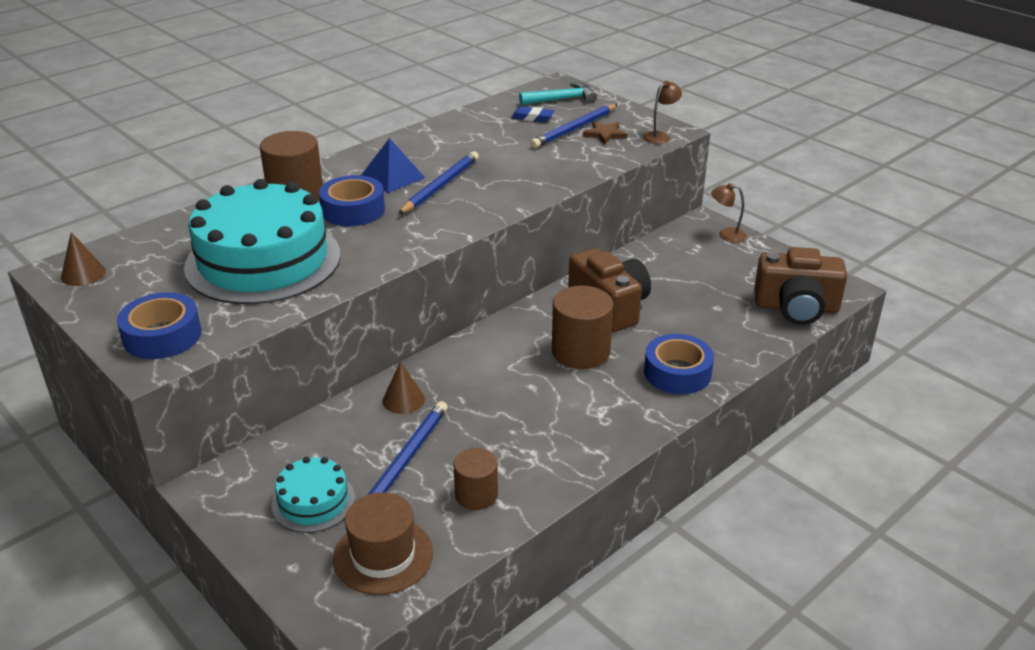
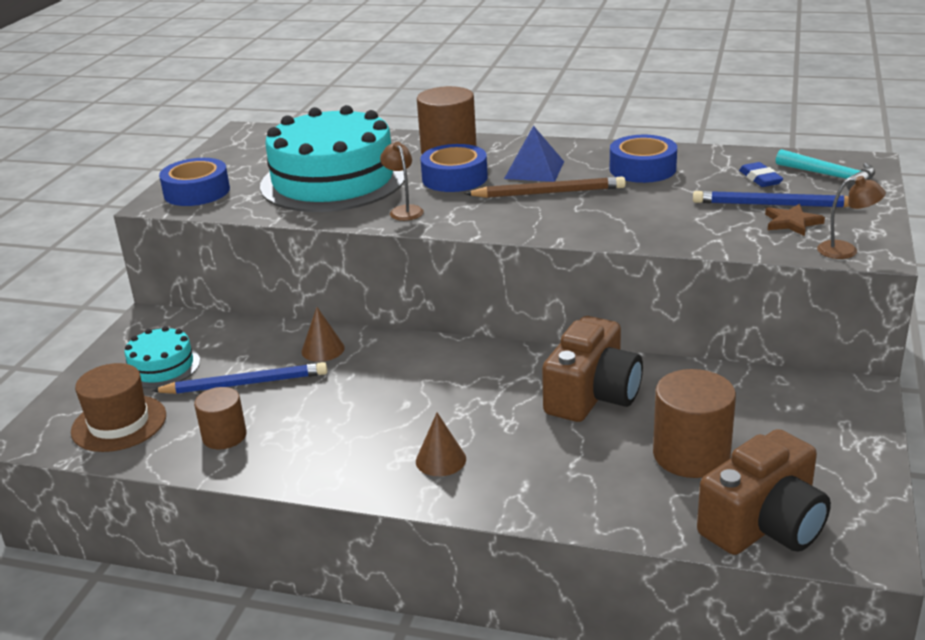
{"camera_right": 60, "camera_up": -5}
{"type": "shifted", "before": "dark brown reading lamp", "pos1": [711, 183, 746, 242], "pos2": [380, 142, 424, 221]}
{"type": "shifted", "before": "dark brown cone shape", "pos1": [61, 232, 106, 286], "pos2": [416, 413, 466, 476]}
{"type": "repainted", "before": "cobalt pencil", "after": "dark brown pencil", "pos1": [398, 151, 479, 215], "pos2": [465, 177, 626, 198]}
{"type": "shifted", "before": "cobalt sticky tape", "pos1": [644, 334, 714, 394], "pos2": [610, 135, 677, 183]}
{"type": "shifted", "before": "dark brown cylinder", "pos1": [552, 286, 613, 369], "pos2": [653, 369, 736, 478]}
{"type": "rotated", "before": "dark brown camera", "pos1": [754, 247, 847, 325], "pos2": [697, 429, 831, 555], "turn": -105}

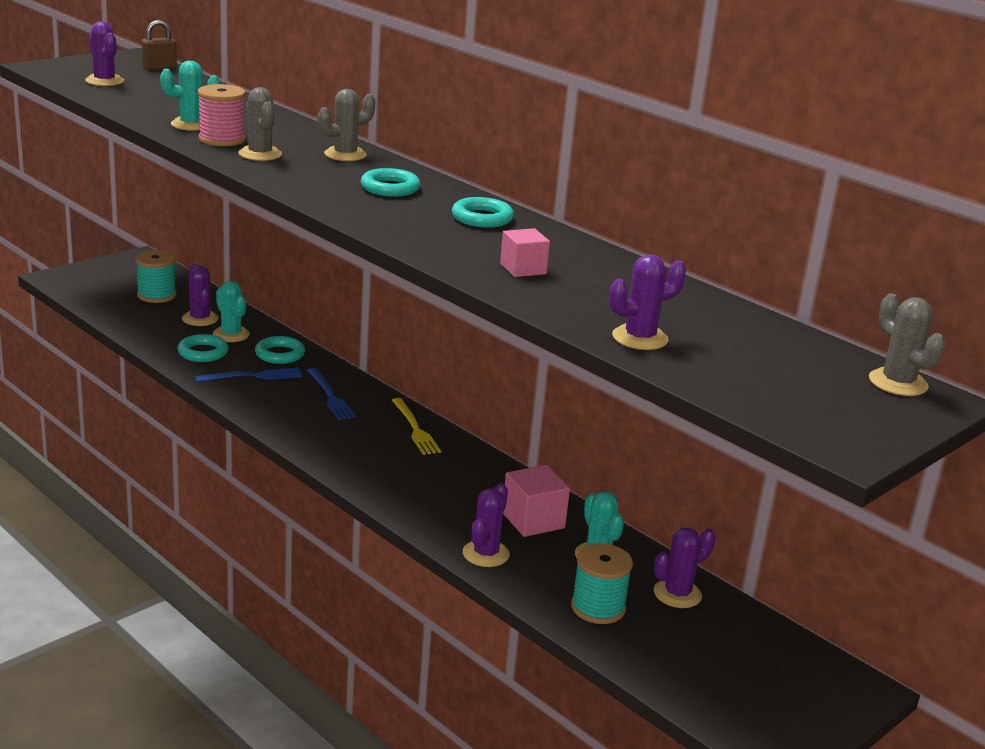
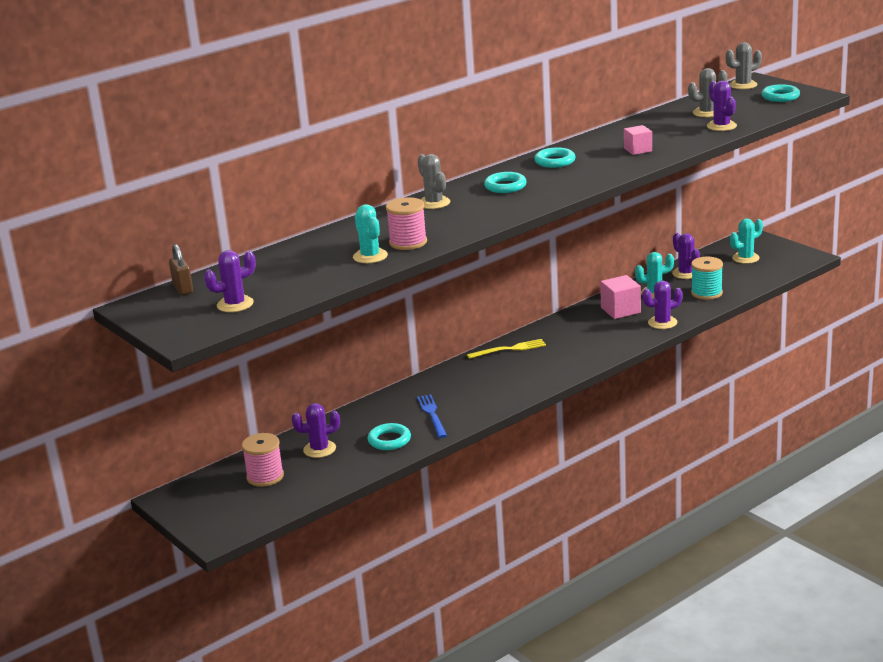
{"camera_right": -80, "camera_up": 0}
{"type": "repainted", "before": "turquoise bobbin", "after": "rose-pink bobbin", "pos1": [136, 250, 177, 303], "pos2": [242, 433, 284, 487]}
{"type": "rotated", "before": "royal purple cactus", "pos1": [463, 483, 510, 567], "pos2": [642, 281, 683, 329], "turn": -45}
{"type": "shifted", "before": "gray cactus", "pos1": [238, 87, 282, 161], "pos2": [688, 68, 727, 117]}
{"type": "shifted", "before": "turquoise cactus", "pos1": [213, 281, 250, 342], "pos2": [730, 219, 763, 264]}
{"type": "shifted", "before": "turquoise ring", "pos1": [255, 336, 305, 364], "pos2": [761, 84, 800, 102]}
{"type": "gone", "before": "cobalt dinner fork", "pos1": [307, 368, 356, 420]}

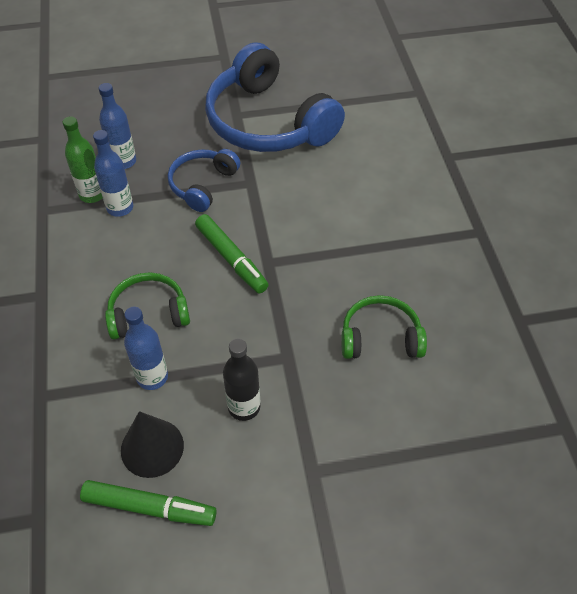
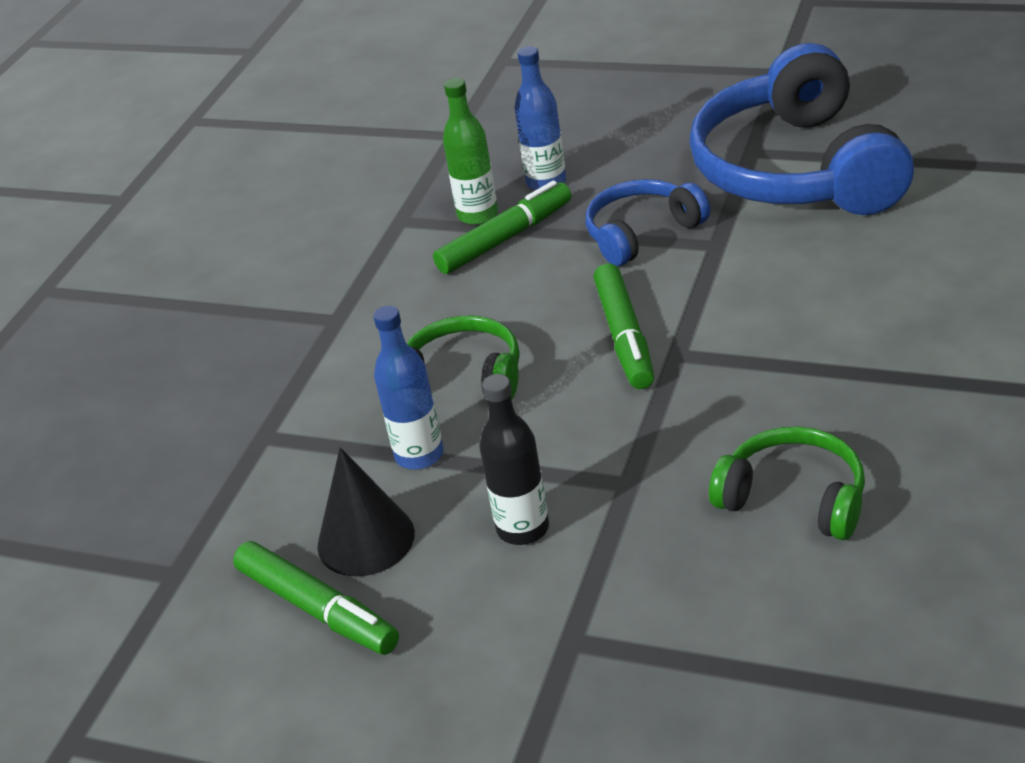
{"camera_right": 35, "camera_up": -15}
{"type": "swapped", "before": "cobalt flask", "after": "leaf-green marker pen", "pos1": [93, 130, 133, 217], "pos2": [433, 180, 571, 274]}

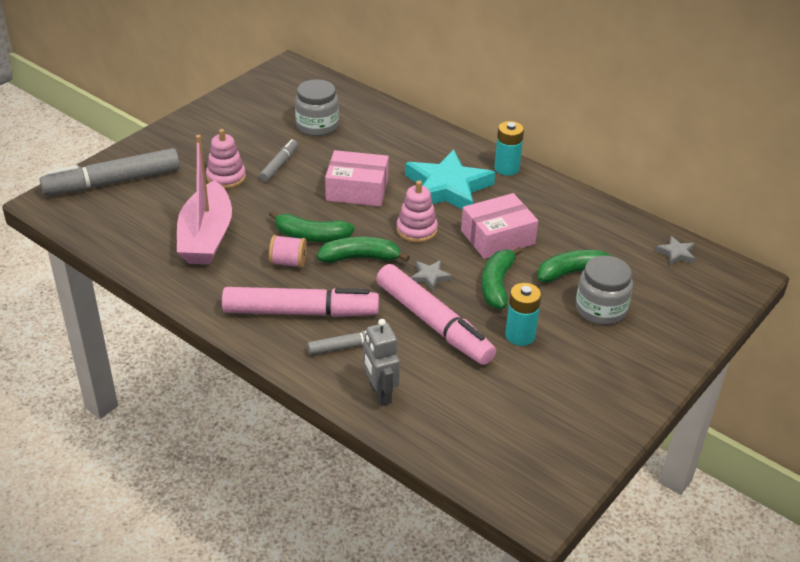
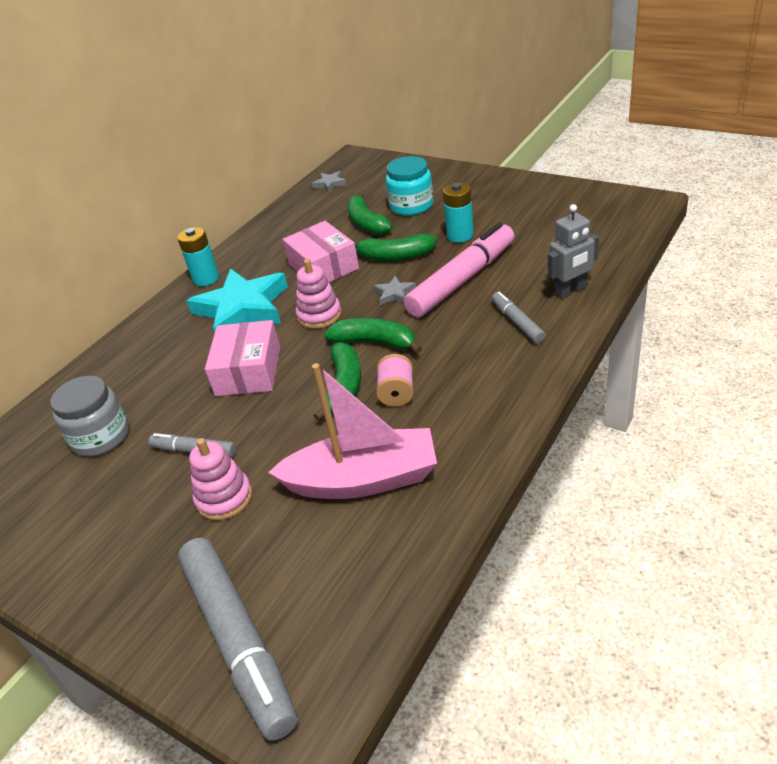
{"camera_right": -90, "camera_up": 0}
{"type": "rotated", "before": "leaf-green banana", "pos1": [317, 237, 410, 263], "pos2": [324, 318, 422, 354], "turn": 120}
{"type": "repainted", "before": "gray jam jar", "after": "turquoise jam jar", "pos1": [576, 256, 633, 325], "pos2": [386, 156, 433, 216]}
{"type": "gone", "before": "rose-pink marker pen", "pos1": [222, 287, 379, 317]}

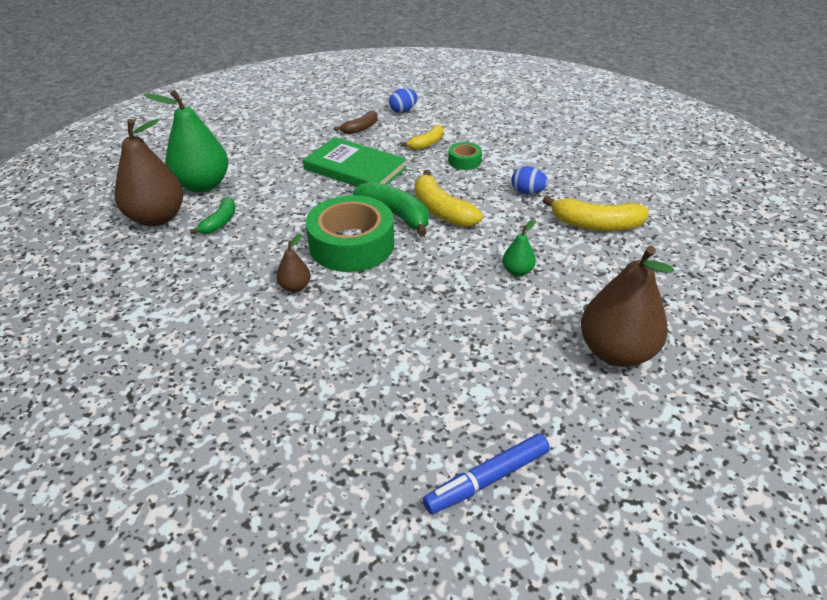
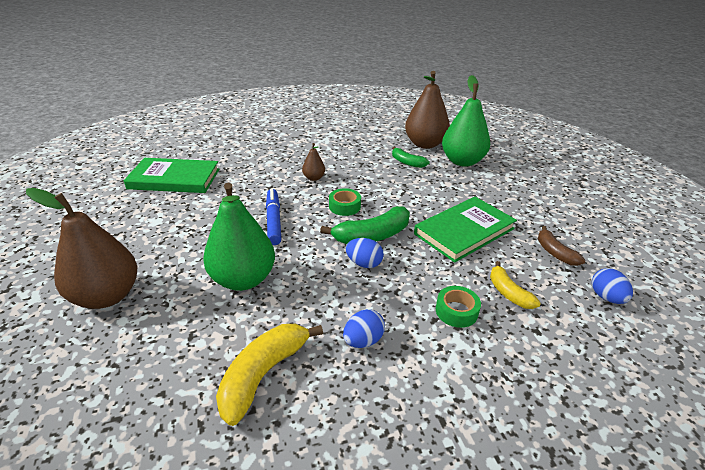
{"camera_right": 110, "camera_up": -5}
{"type": "new", "after": "leaf-green book", "pos2": [124, 158, 220, 193]}
{"type": "scaled", "before": "leaf-green toy pear", "pos1": [503, 220, 536, 276], "pos2": [203, 183, 275, 291], "scale": 2.16}
{"type": "shifted", "before": "cobalt marker pen", "pos1": [423, 434, 550, 514], "pos2": [266, 188, 282, 245]}
{"type": "scaled", "before": "leaf-green sticky tape", "pos1": [306, 195, 394, 272], "pos2": [329, 188, 361, 216], "scale": 0.46}
{"type": "swapped", "before": "golden banana", "after": "cobalt egg", "pos1": [415, 170, 483, 227], "pos2": [346, 238, 384, 268]}

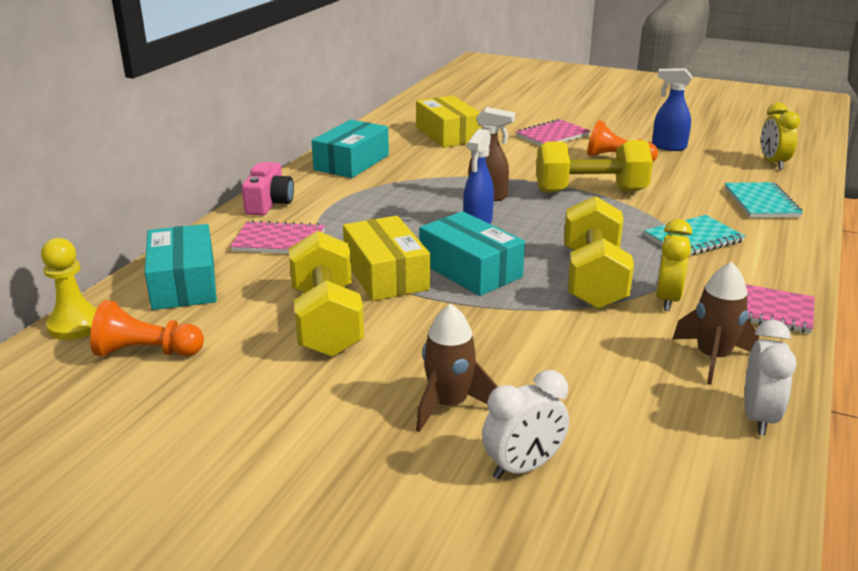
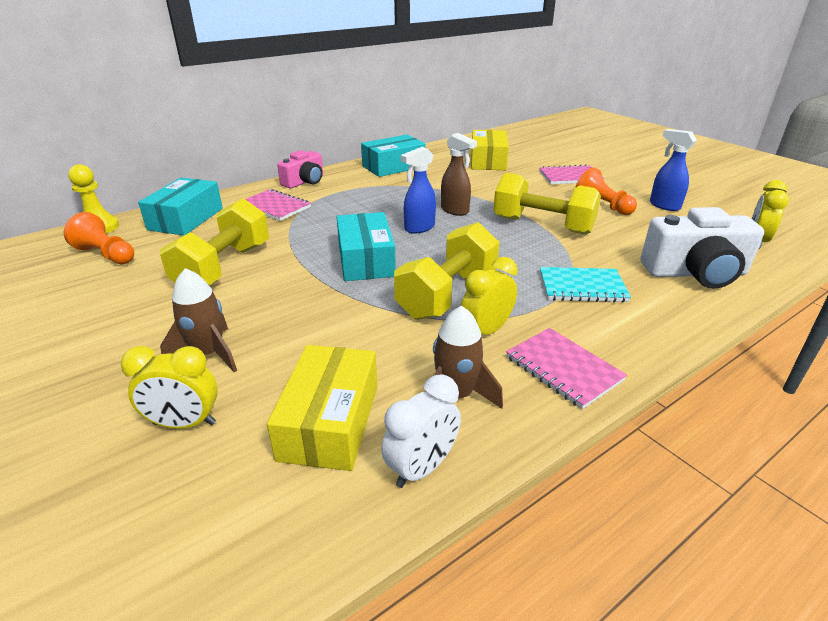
{"camera_right": 30, "camera_up": 5}
{"type": "repainted", "before": "white bedside clock", "after": "golden bedside clock", "pos1": [482, 370, 569, 479], "pos2": [121, 346, 218, 429]}
{"type": "shifted", "before": "golden box", "pos1": [343, 216, 430, 301], "pos2": [267, 345, 377, 471]}
{"type": "swapped", "before": "turquoise exercise book", "after": "white camera", "pos1": [725, 182, 803, 218], "pos2": [641, 207, 764, 289]}

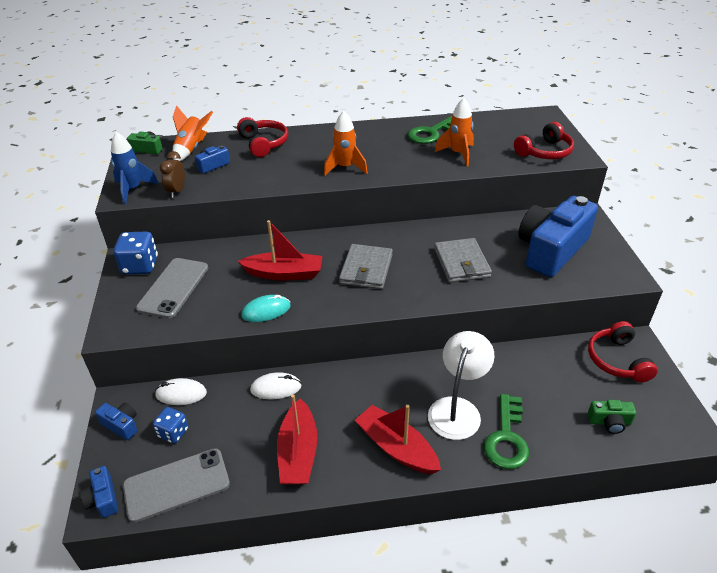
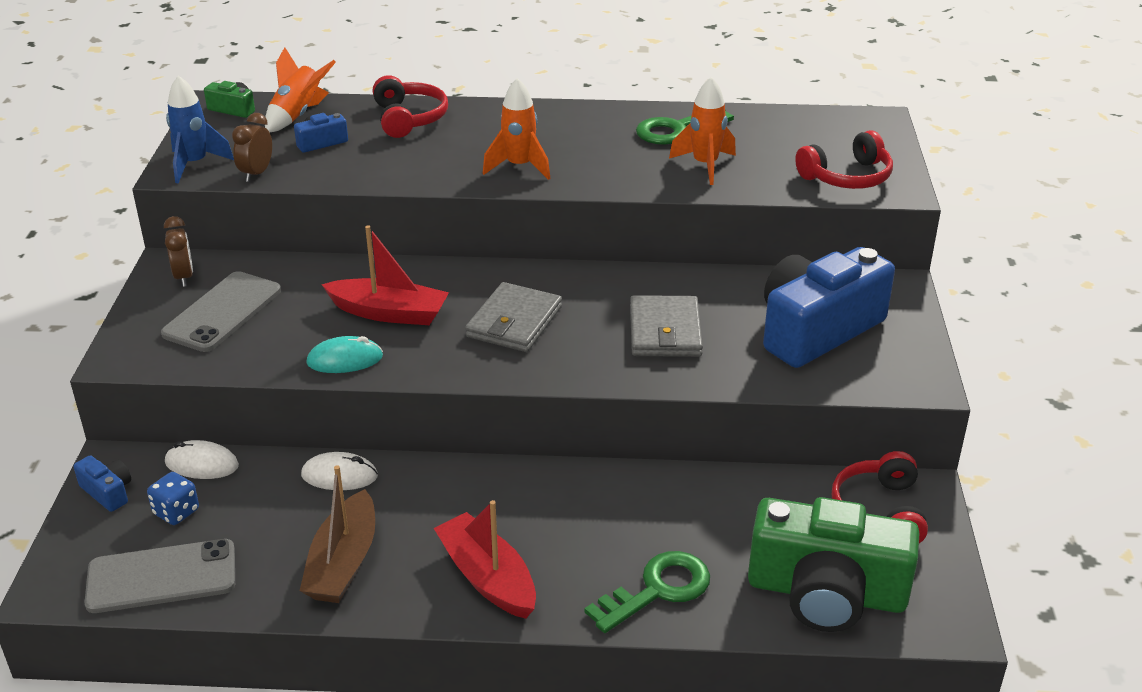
{"camera_right": 10, "camera_up": -5}
{"type": "swapped", "before": "cobalt game die", "after": "dark brown bedside clock", "pos1": [113, 232, 158, 274], "pos2": [164, 216, 193, 287]}
{"type": "repainted", "before": "red sailboat", "after": "dark brown sailboat", "pos1": [277, 394, 317, 484], "pos2": [300, 465, 375, 603]}
{"type": "rotated", "before": "leaf-green door key", "pos1": [484, 394, 529, 469], "pos2": [584, 551, 710, 633], "turn": -150}
{"type": "scaled", "before": "leaf-green camera", "pos1": [588, 400, 636, 434], "pos2": [748, 497, 919, 632], "scale": 2.43}
{"type": "gone", "before": "cobalt camera", "pos1": [80, 466, 118, 518]}
{"type": "gone", "before": "white reading lamp", "pos1": [428, 331, 495, 440]}

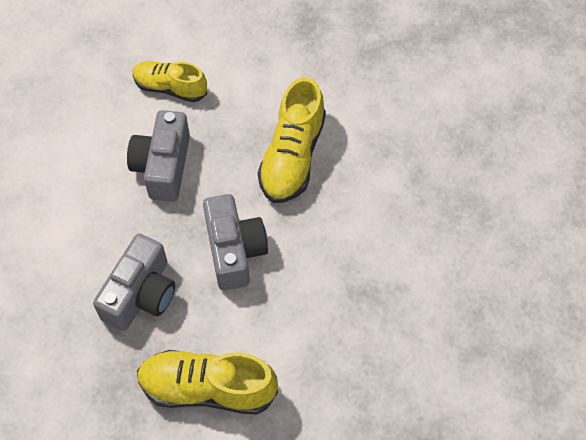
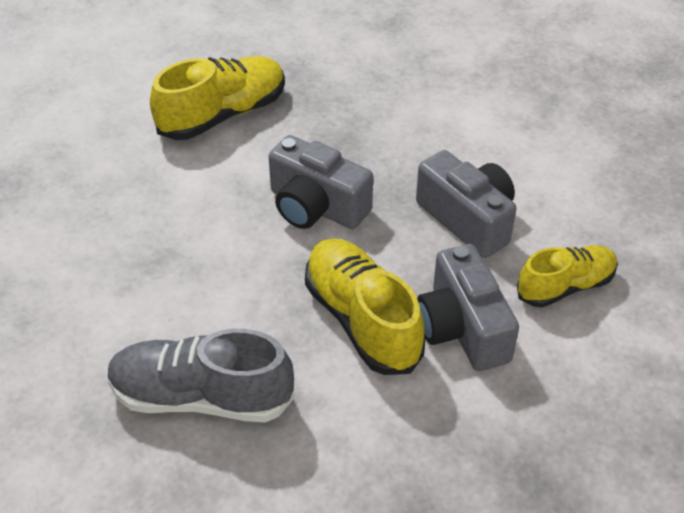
{"camera_right": 135, "camera_up": -15}
{"type": "new", "after": "gray sneaker", "pos2": [107, 329, 295, 422]}
{"type": "shifted", "before": "gray camera", "pos1": [93, 234, 175, 331], "pos2": [417, 244, 519, 371]}

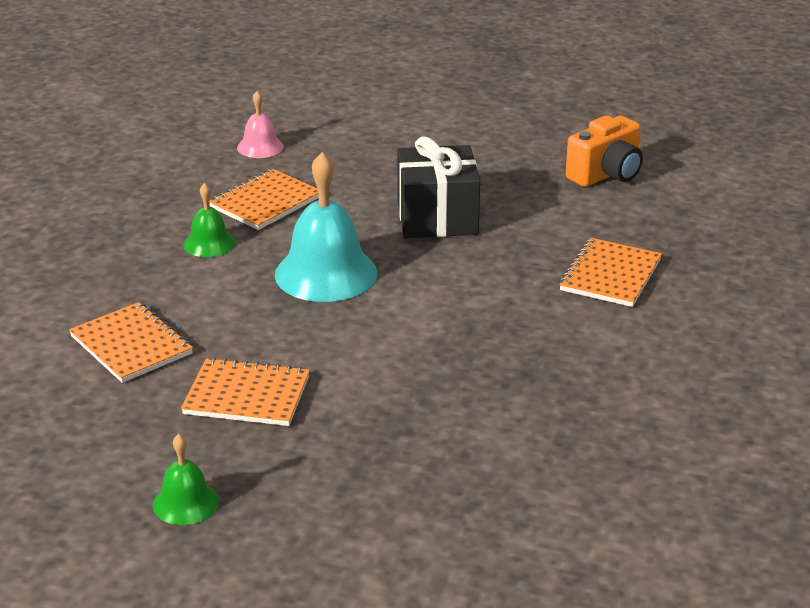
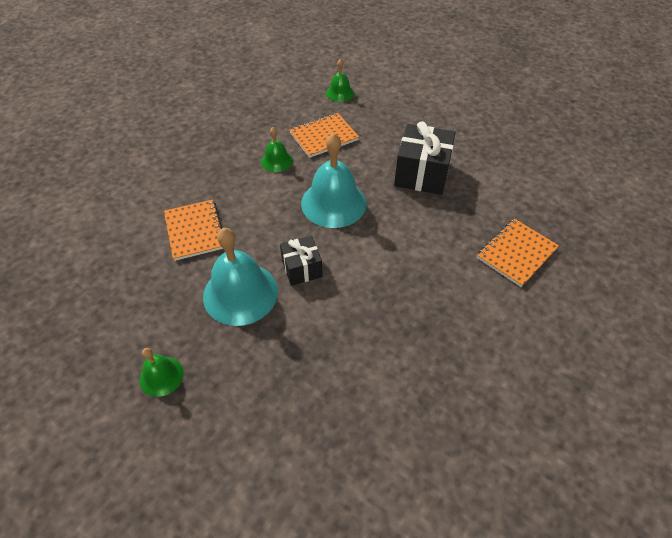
{"camera_right": 20, "camera_up": 20}
{"type": "swapped", "before": "orange-coloured exercise book", "after": "turquoise hand bell", "pos1": [181, 357, 310, 426], "pos2": [203, 228, 278, 326]}
{"type": "new", "after": "jet-black present", "pos2": [280, 236, 323, 286]}
{"type": "repainted", "before": "rose-pink hand bell", "after": "leaf-green hand bell", "pos1": [237, 91, 284, 158], "pos2": [326, 59, 354, 102]}
{"type": "gone", "before": "orange-coloured camera", "pos1": [566, 115, 643, 187]}

